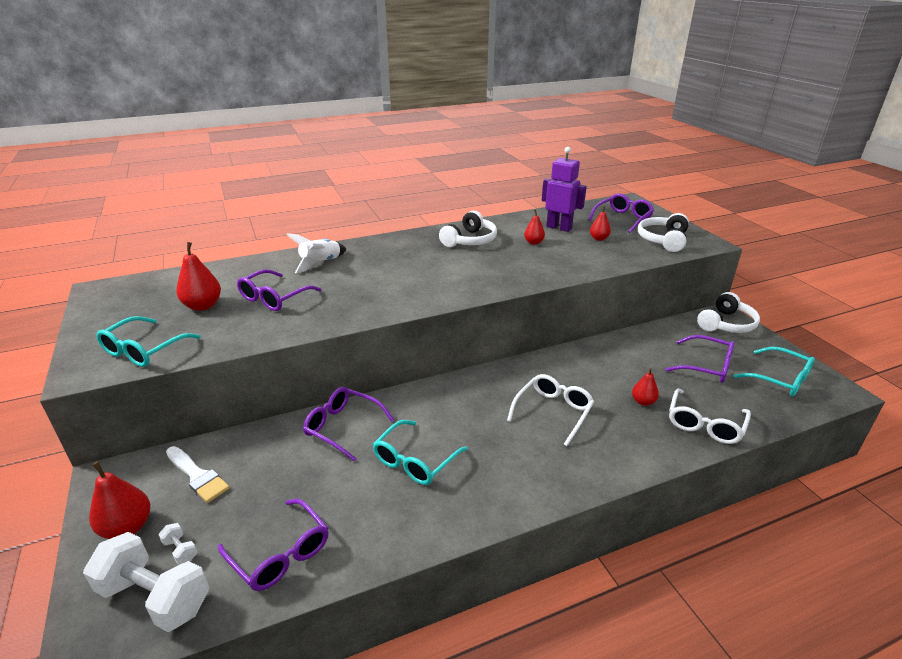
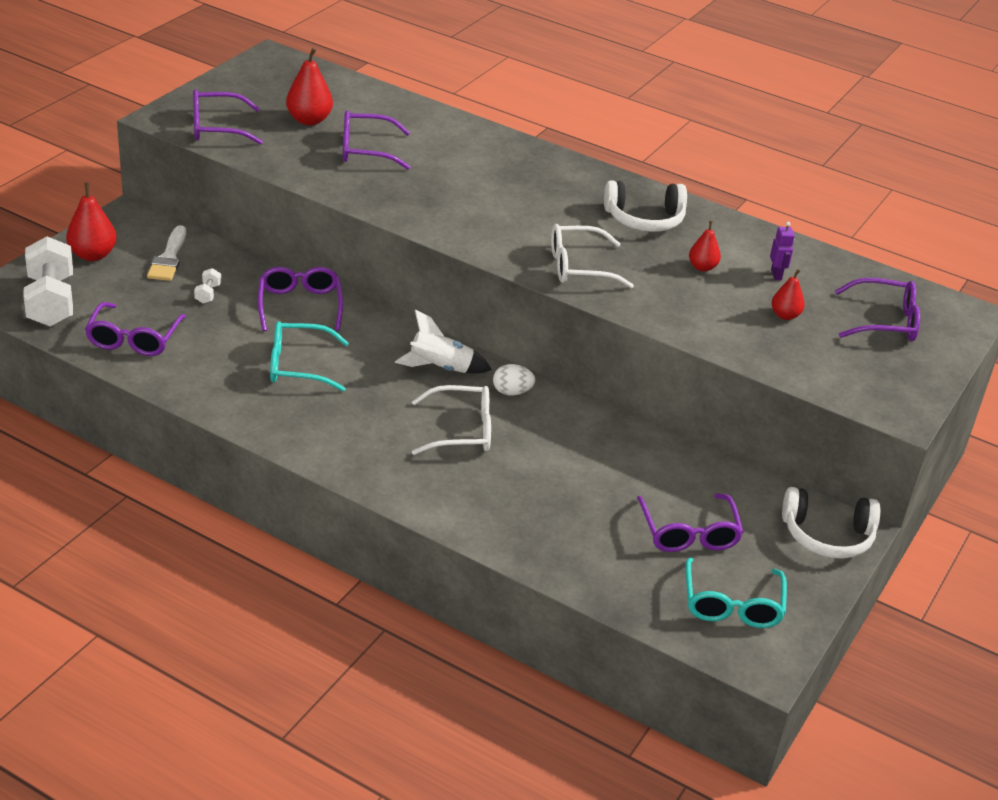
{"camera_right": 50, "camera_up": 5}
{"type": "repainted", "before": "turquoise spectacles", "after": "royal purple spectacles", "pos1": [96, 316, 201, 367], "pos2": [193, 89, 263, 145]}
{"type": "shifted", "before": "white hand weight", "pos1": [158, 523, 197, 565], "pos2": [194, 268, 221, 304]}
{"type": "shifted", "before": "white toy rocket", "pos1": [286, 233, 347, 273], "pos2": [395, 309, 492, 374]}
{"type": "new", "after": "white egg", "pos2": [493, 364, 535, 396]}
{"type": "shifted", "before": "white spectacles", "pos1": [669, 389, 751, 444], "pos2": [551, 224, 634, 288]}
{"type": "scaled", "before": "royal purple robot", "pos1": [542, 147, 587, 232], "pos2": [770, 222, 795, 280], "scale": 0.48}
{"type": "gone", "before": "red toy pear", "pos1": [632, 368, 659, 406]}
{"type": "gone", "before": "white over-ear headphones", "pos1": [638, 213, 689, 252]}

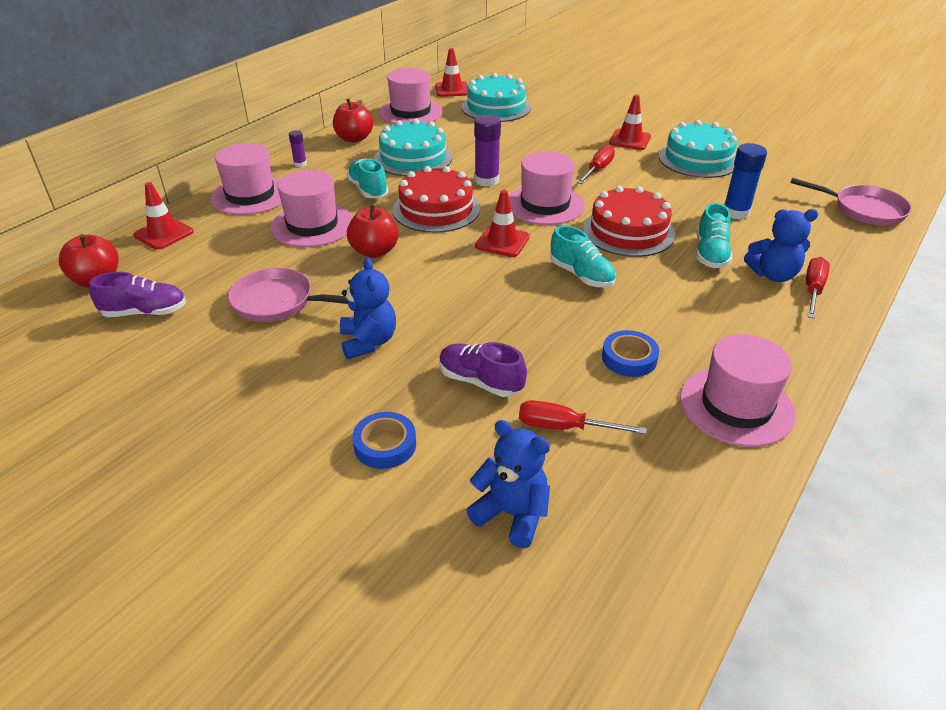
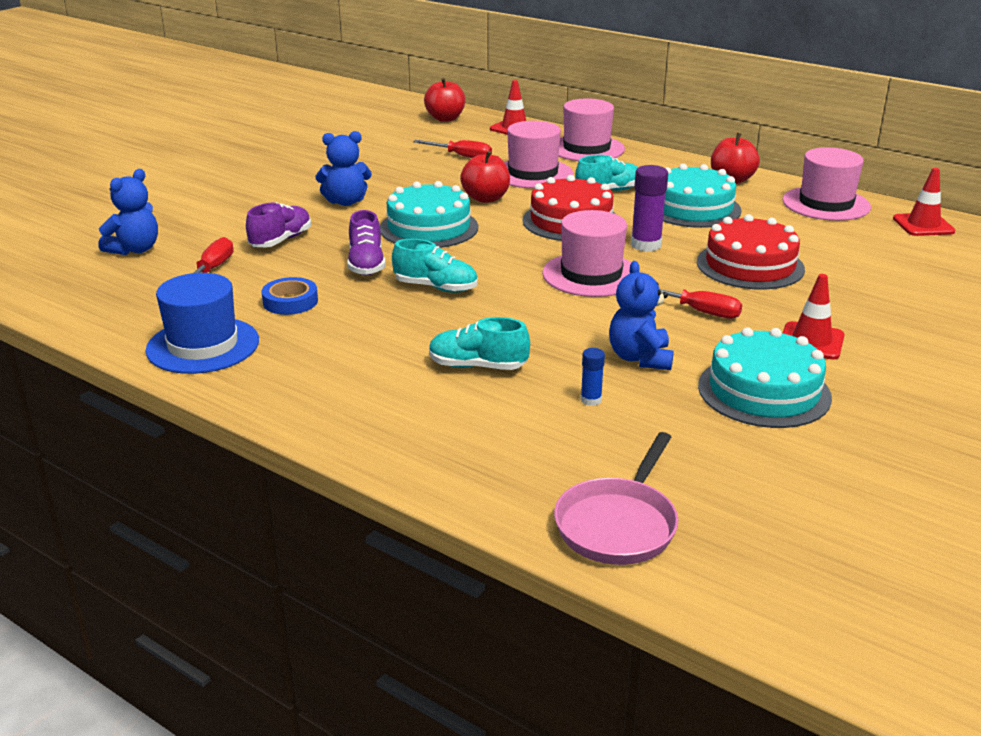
{"camera_right": 90, "camera_up": -10}
{"type": "repainted", "before": "rose-pink hat", "after": "cobalt hat", "pos1": [680, 334, 796, 447], "pos2": [145, 273, 259, 374]}
{"type": "shifted", "before": "royal purple sneaker", "pos1": [89, 272, 186, 317], "pos2": [348, 210, 386, 275]}
{"type": "shifted", "before": "turquoise cake", "pos1": [462, 73, 531, 122], "pos2": [380, 181, 478, 248]}
{"type": "rotated", "before": "turquoise sneaker", "pos1": [550, 225, 616, 288], "pos2": [392, 239, 477, 293], "turn": -120}
{"type": "shifted", "before": "red hand screwdriver", "pos1": [806, 257, 830, 319], "pos2": [413, 140, 492, 158]}
{"type": "scaled", "before": "cobalt glue", "pos1": [724, 143, 767, 219], "pos2": [580, 348, 605, 406], "scale": 0.54}
{"type": "shifted", "before": "cobalt stuffed bear", "pos1": [744, 209, 818, 282], "pos2": [609, 261, 674, 370]}
{"type": "shifted", "before": "red cake", "pos1": [583, 186, 675, 257], "pos2": [697, 214, 805, 290]}
{"type": "gone", "before": "rose-pink skillet", "pos1": [228, 268, 348, 322]}
{"type": "gone", "before": "royal purple glue", "pos1": [289, 130, 307, 167]}
{"type": "gone", "before": "cobalt sticky tape", "pos1": [352, 412, 416, 469]}
{"type": "gone", "before": "red traffic cone", "pos1": [475, 190, 530, 257]}

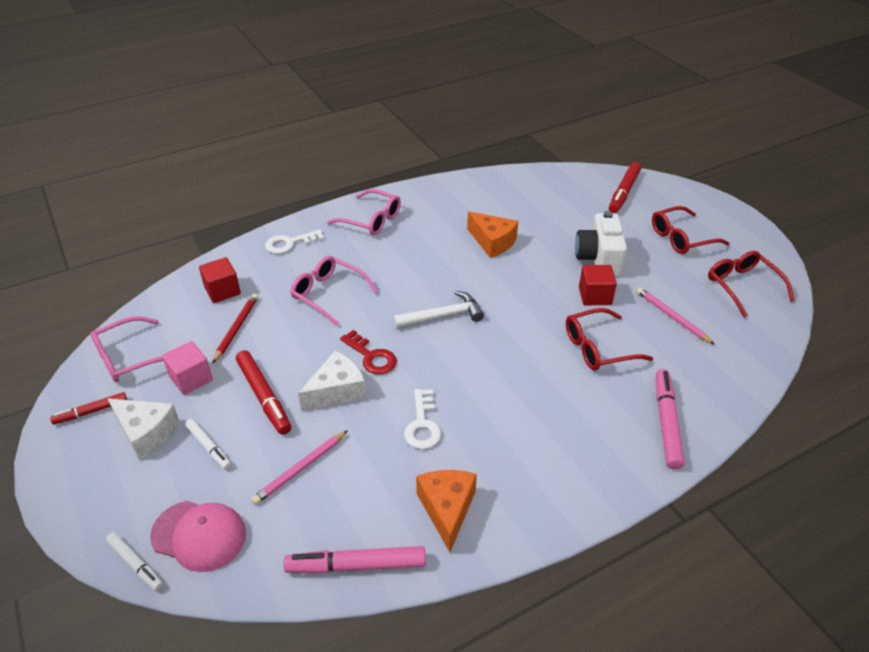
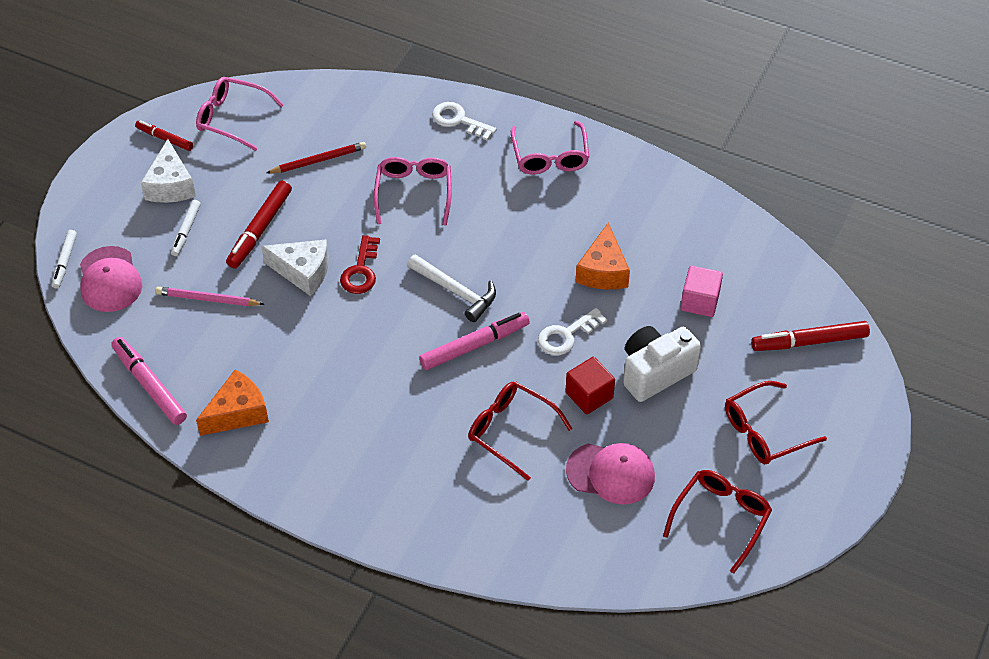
{"camera_right": 55, "camera_up": 10}
{"type": "shifted", "before": "rose-pink marker pen", "pos1": [656, 369, 685, 470], "pos2": [419, 312, 530, 370]}
{"type": "shifted", "before": "white door key", "pos1": [404, 389, 441, 449], "pos2": [538, 308, 607, 355]}
{"type": "swapped", "before": "rose-pink pencil", "after": "rose-pink cap", "pos1": [636, 287, 715, 345], "pos2": [566, 443, 655, 505]}
{"type": "shifted", "before": "rose-pink cube", "pos1": [162, 341, 213, 395], "pos2": [680, 266, 723, 317]}
{"type": "rotated", "before": "red spectacles", "pos1": [652, 206, 729, 254], "pos2": [725, 381, 827, 464], "turn": -60}
{"type": "gone", "before": "red cube", "pos1": [199, 257, 241, 303]}

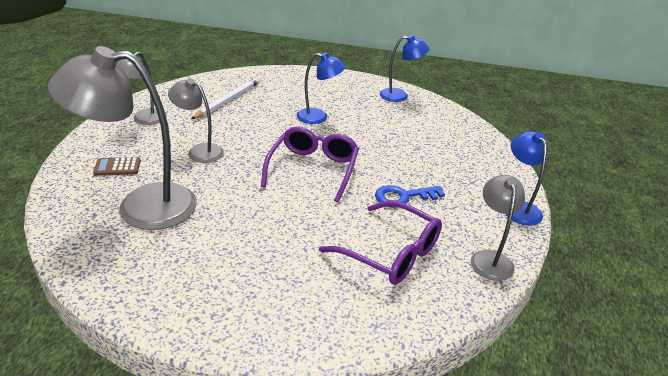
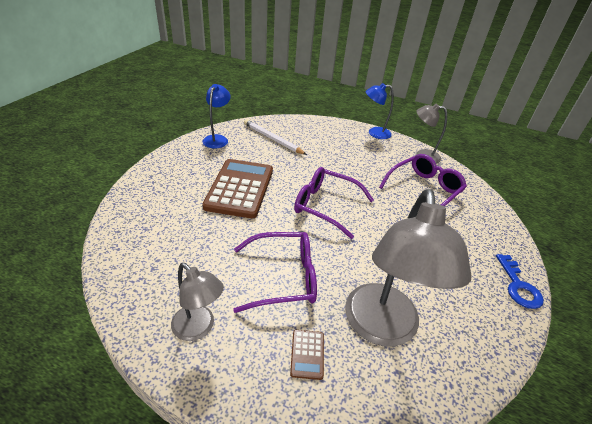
{"camera_right": -80, "camera_up": 5}
{"type": "swapped", "before": "cobalt reading lamp", "after": "dark brown adding machine", "pos1": [296, 52, 345, 124], "pos2": [202, 159, 273, 219]}
{"type": "swapped", "before": "gray reading lamp", "after": "royal purple spectacles", "pos1": [168, 78, 224, 163], "pos2": [233, 232, 317, 313]}
{"type": "shifted", "before": "white pencil", "pos1": [191, 78, 260, 119], "pos2": [244, 119, 307, 155]}
{"type": "shifted", "before": "cobalt door key", "pos1": [375, 185, 445, 208], "pos2": [496, 254, 544, 309]}

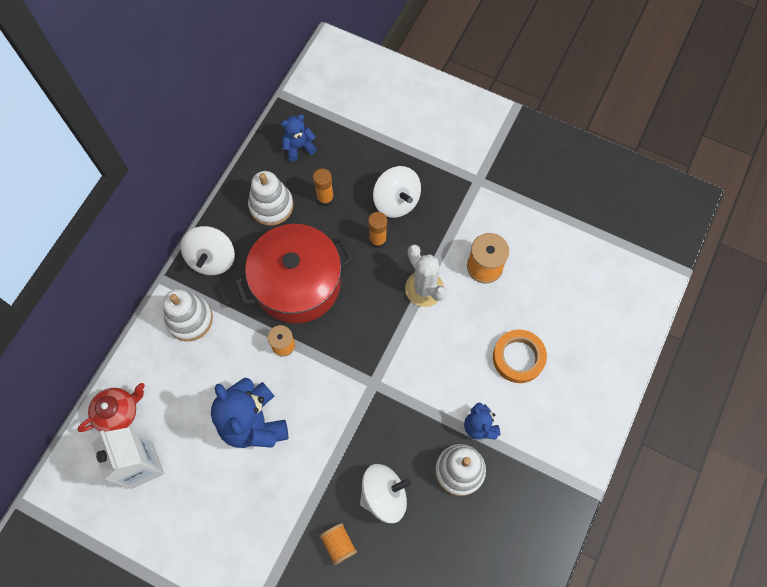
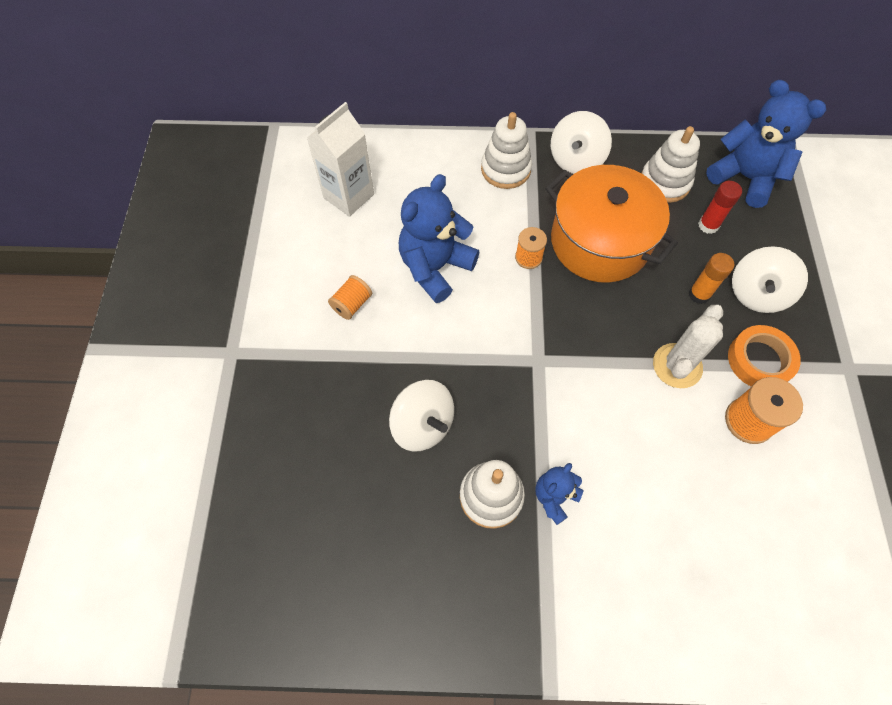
{"camera_right": 65, "camera_up": -5}
{"type": "shifted", "before": "orange-coloured bobbin", "pos1": [320, 523, 357, 565], "pos2": [328, 275, 372, 320]}
{"type": "repainted", "before": "red stockpot", "after": "orange-coloured stockpot", "pos1": [234, 224, 353, 324], "pos2": [546, 165, 678, 283]}
{"type": "rotated", "before": "white whirligig", "pos1": [181, 226, 235, 275], "pos2": [551, 111, 612, 174], "turn": -45}
{"type": "repainted", "before": "orange-coloured glue", "after": "red glue", "pos1": [313, 168, 334, 206], "pos2": [698, 181, 742, 234]}
{"type": "scaled", "before": "cobalt stuffed bear", "pos1": [281, 114, 317, 161], "pos2": [706, 80, 826, 208], "scale": 1.88}
{"type": "shifted", "before": "orange-coloured sticky tape", "pos1": [493, 330, 547, 383], "pos2": [728, 325, 801, 386]}
{"type": "gone", "before": "red china teapot", "pos1": [78, 383, 145, 432]}

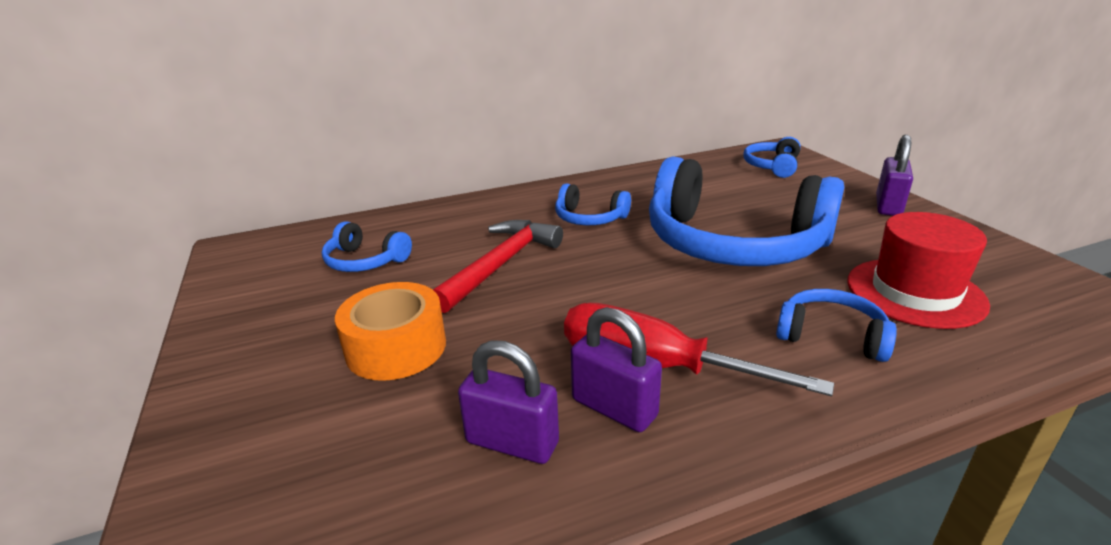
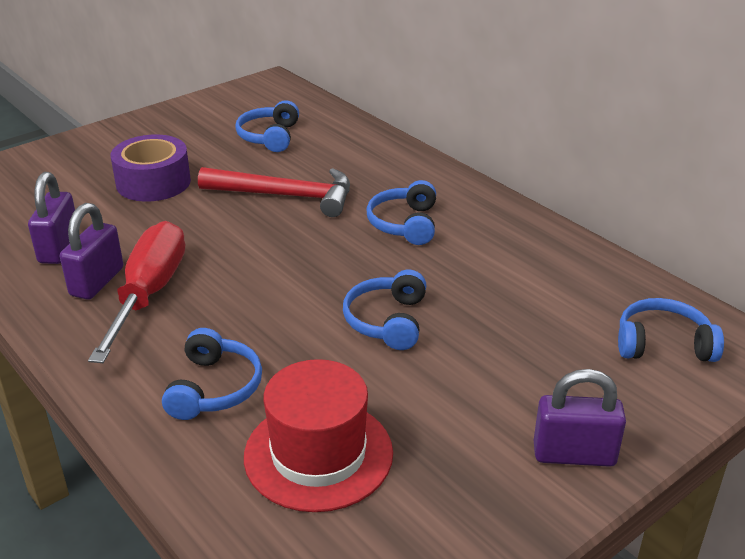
{"camera_right": 70, "camera_up": 5}
{"type": "repainted", "before": "orange-coloured sticky tape", "after": "royal purple sticky tape", "pos1": [335, 282, 446, 381], "pos2": [111, 135, 191, 202]}
{"type": "scaled", "before": "cobalt over-ear headphones", "pos1": [649, 156, 844, 266], "pos2": [343, 270, 427, 350], "scale": 0.44}

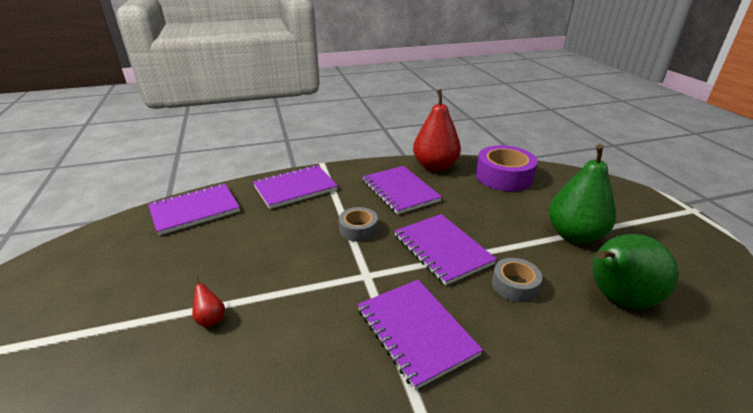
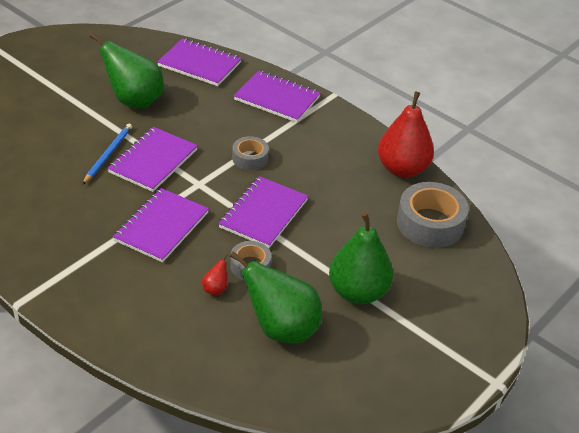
{"camera_right": 55, "camera_up": 10}
{"type": "new", "after": "cobalt pencil", "pos2": [83, 124, 132, 184]}
{"type": "new", "after": "leaf-green toy pear", "pos2": [90, 33, 164, 109]}
{"type": "shifted", "before": "royal purple exercise book", "pos1": [362, 166, 442, 215], "pos2": [107, 127, 198, 192]}
{"type": "shifted", "before": "red toy pear", "pos1": [192, 276, 225, 327], "pos2": [202, 254, 228, 296]}
{"type": "repainted", "before": "royal purple sticky tape", "after": "gray sticky tape", "pos1": [476, 145, 538, 191], "pos2": [397, 182, 469, 248]}

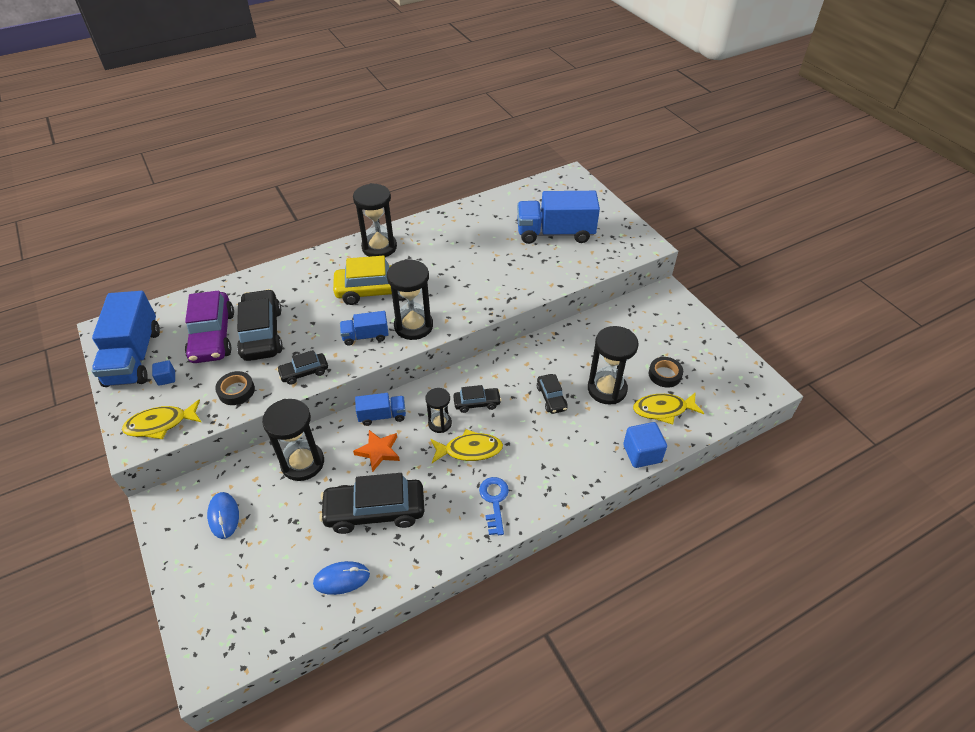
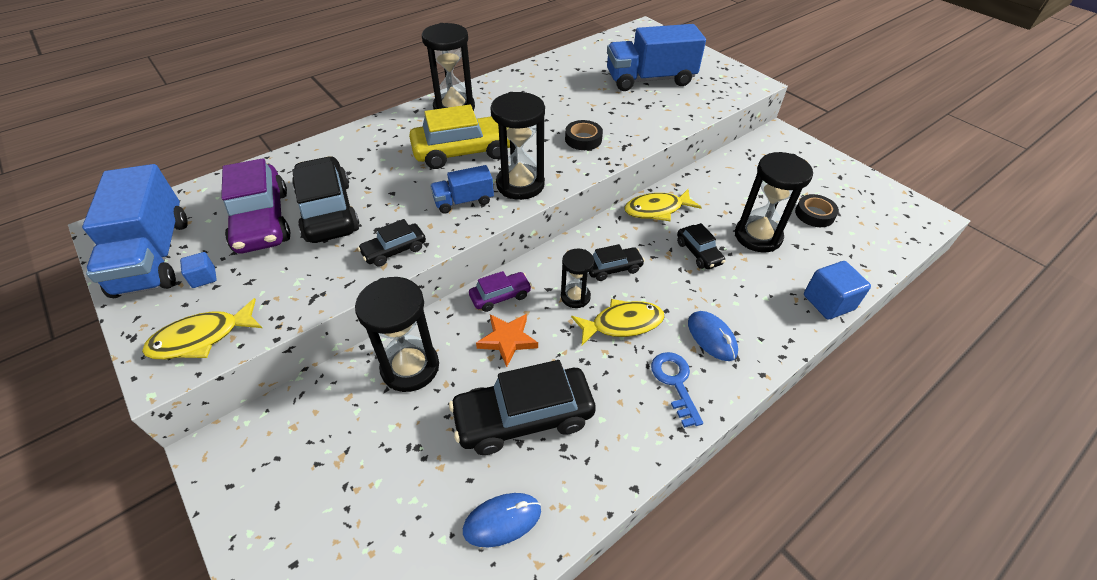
{"camera_right": -10, "camera_up": 0}
{"type": "swapped", "before": "cobalt lorry", "after": "royal purple car", "pos1": [355, 393, 406, 426], "pos2": [469, 271, 532, 312]}
{"type": "shifted", "before": "jet-black sticky tape", "pos1": [215, 371, 255, 405], "pos2": [565, 120, 603, 150]}
{"type": "shifted", "before": "golden toy fish", "pos1": [633, 392, 704, 424], "pos2": [624, 189, 702, 221]}
{"type": "shifted", "before": "cobalt computer mouse", "pos1": [207, 492, 239, 539], "pos2": [688, 311, 738, 361]}

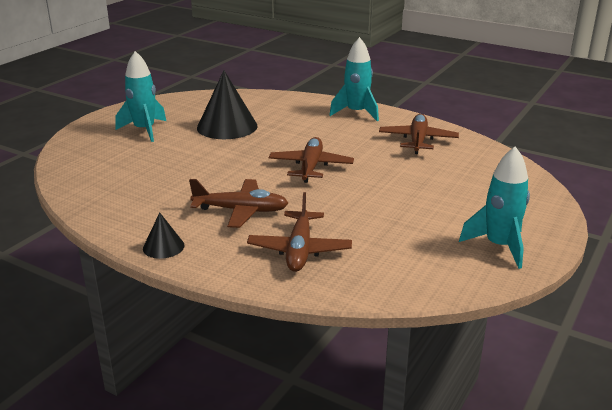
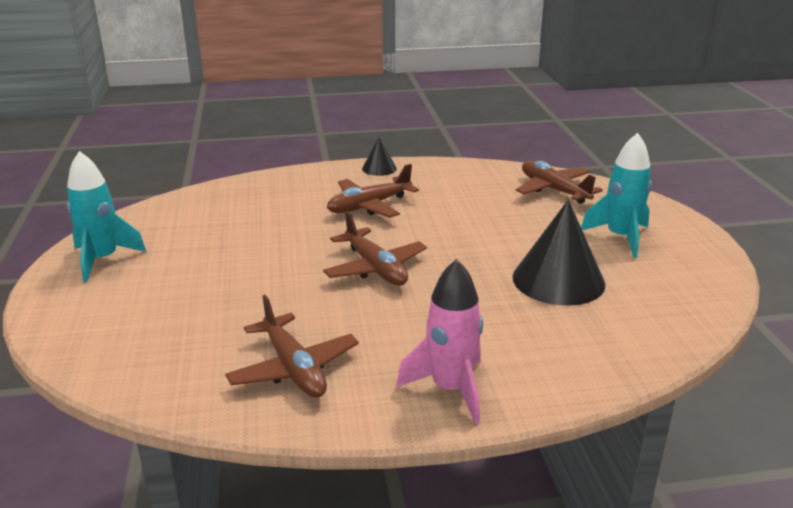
{"camera_right": 140, "camera_up": 0}
{"type": "repainted", "before": "turquoise toy rocket", "after": "rose-pink toy rocket", "pos1": [329, 37, 379, 121], "pos2": [396, 259, 483, 424]}
{"type": "shifted", "before": "dark brown toy plane", "pos1": [247, 192, 352, 272], "pos2": [516, 161, 603, 204]}

